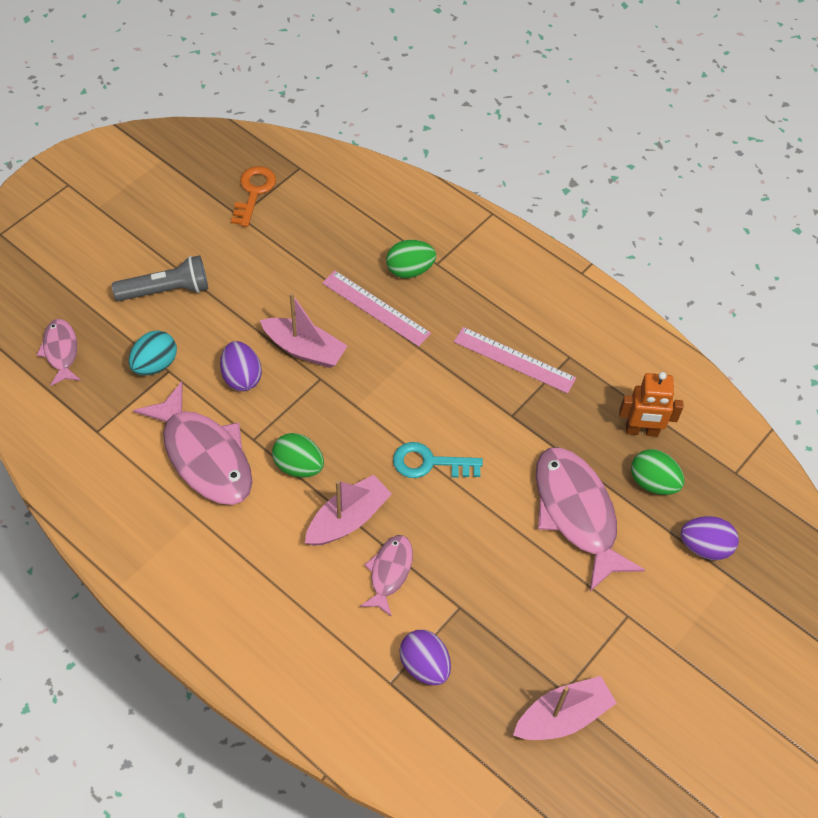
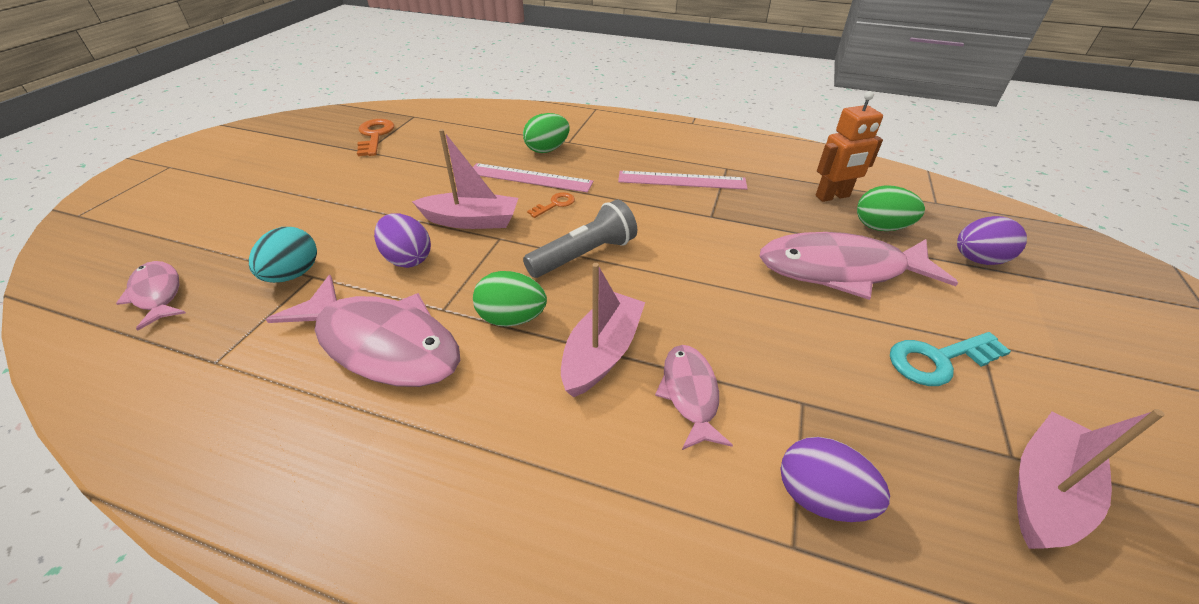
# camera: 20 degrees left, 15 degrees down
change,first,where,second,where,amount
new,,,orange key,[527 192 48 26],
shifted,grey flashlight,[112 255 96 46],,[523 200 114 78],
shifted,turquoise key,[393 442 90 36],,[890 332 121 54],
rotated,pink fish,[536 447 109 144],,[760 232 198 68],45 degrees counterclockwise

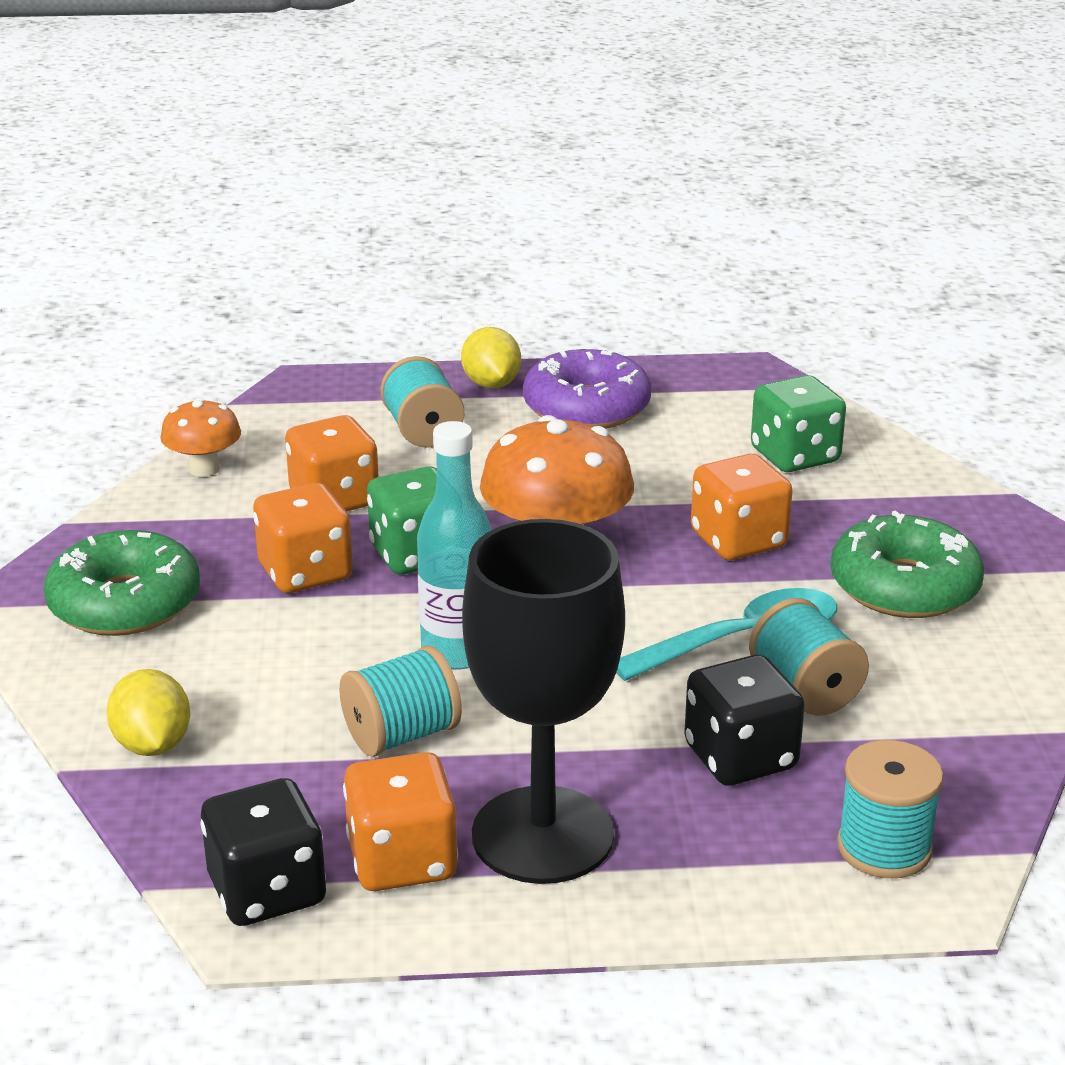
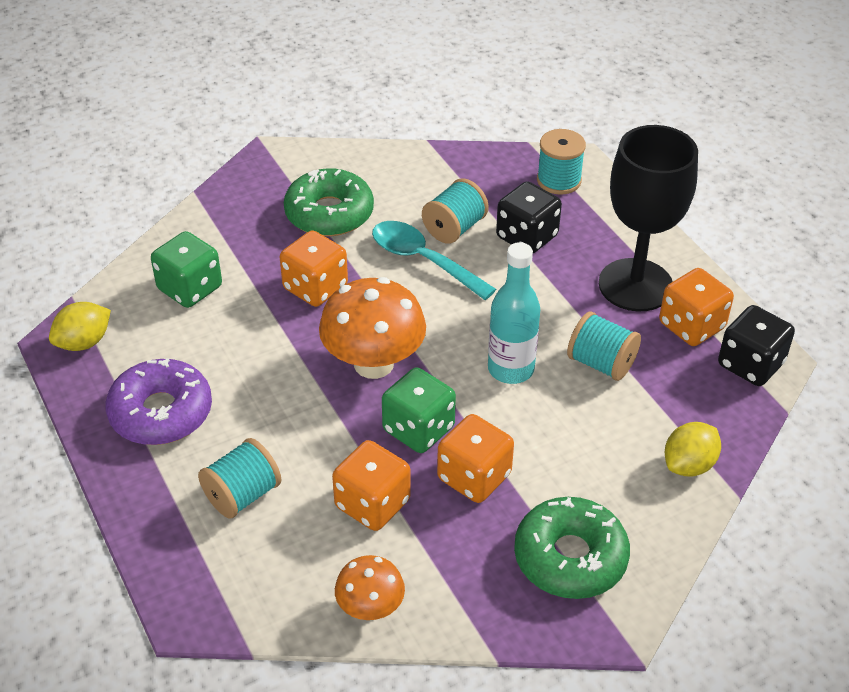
# camera: 115 degrees left, 15 degrees up
change,first,where,second,where,amount
shifted,yellow lemon,[461 327 60 61],,[49 302 62 49],

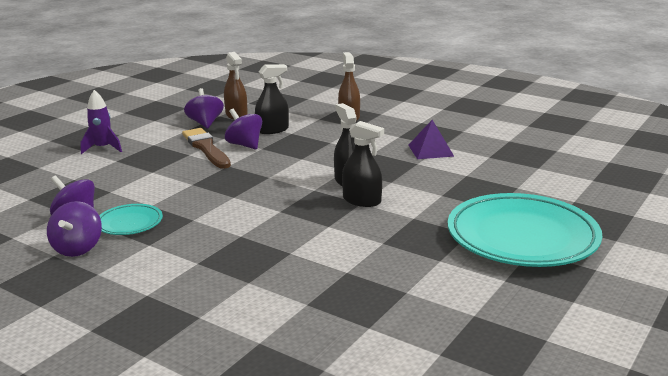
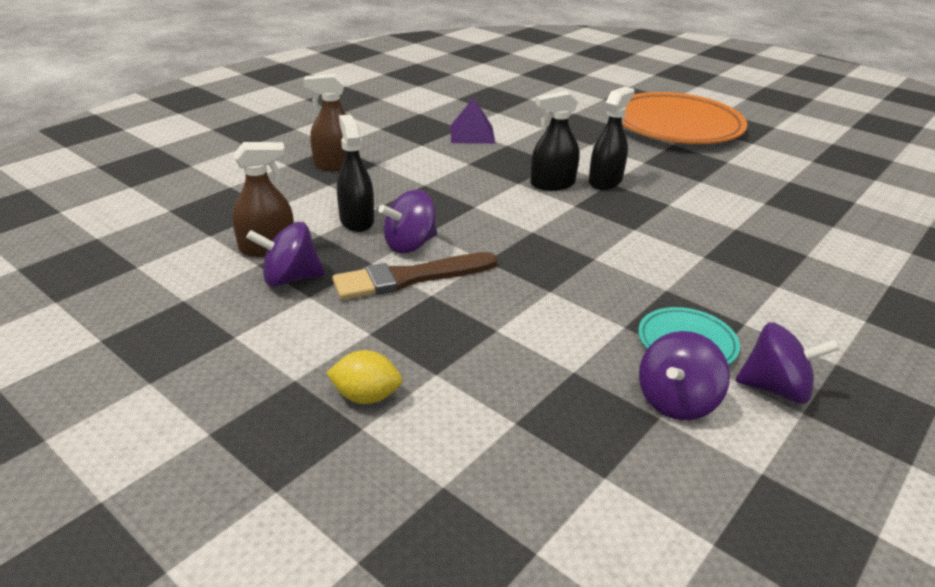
# camera: 85 degrees left, 10 degrees up
change,first,where,second,where,amount
swapped,purple rocket,[80 90 42 64],yellow lemon,[326 350 76 54],
repainted,turquoise plate,[448 193 154 74],orange plate,[622 92 125 52],

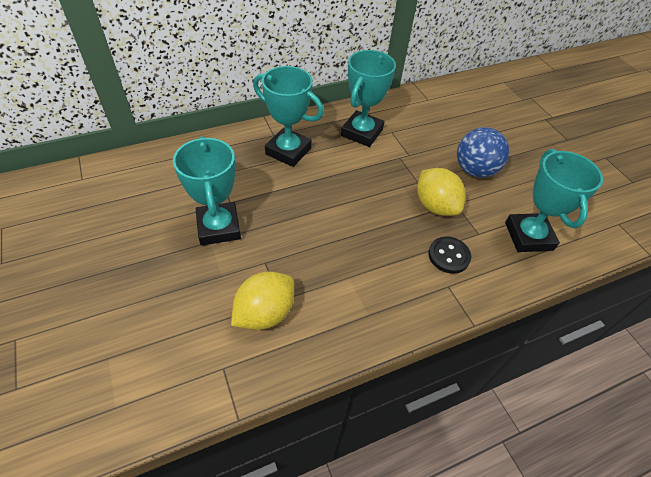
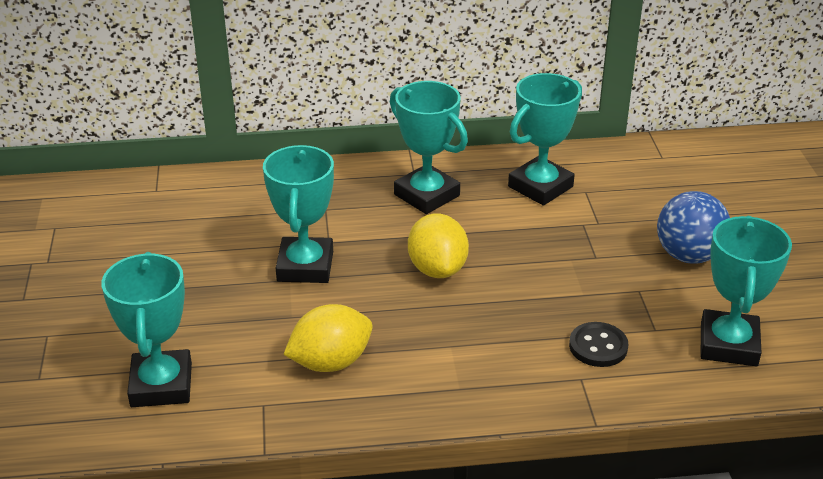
# camera: 20 degrees right, 15 degrees down
change,first,where,second,where,amount
new,,,turquoise trophy,[101 252 91 155],
shifted,yellow lemon,[417 168 49 48],,[408 214 61 64],

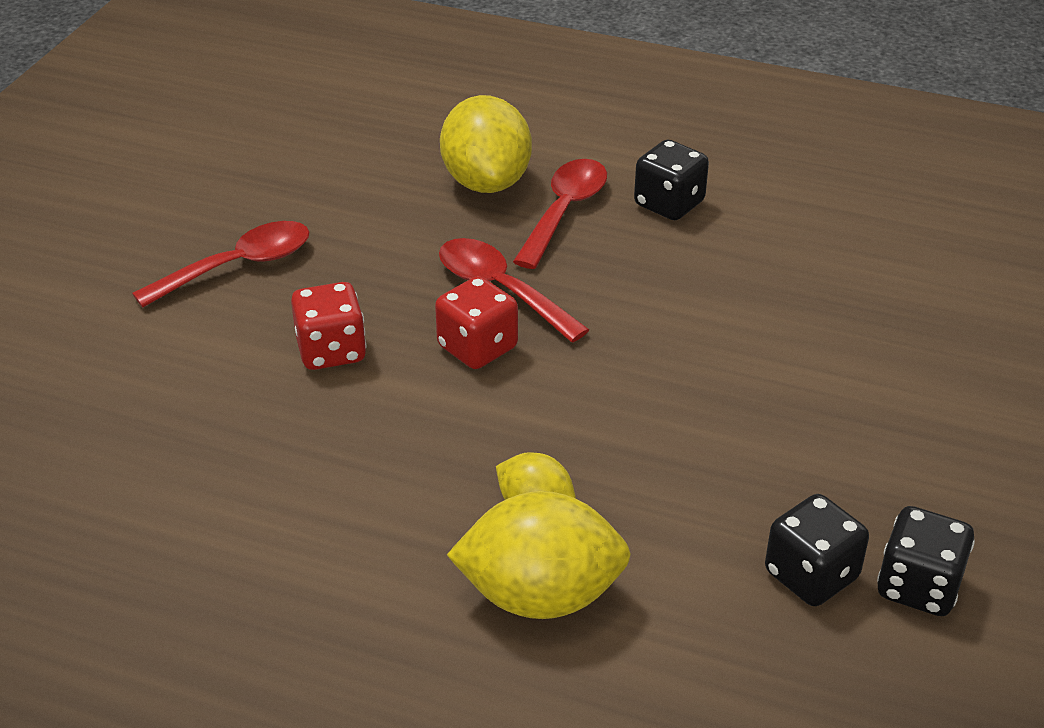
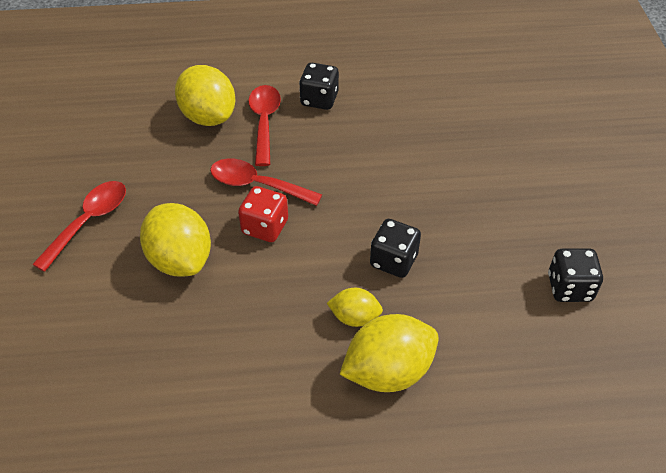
# camera: 25 degrees left, 10 degrees up
change,first,where,second,where,amount
shifted,black dice,[765 494 104 112],,[370 219 51 59],
swapped,red dice,[291 282 76 88],yellow lemon,[140 203 71 74],

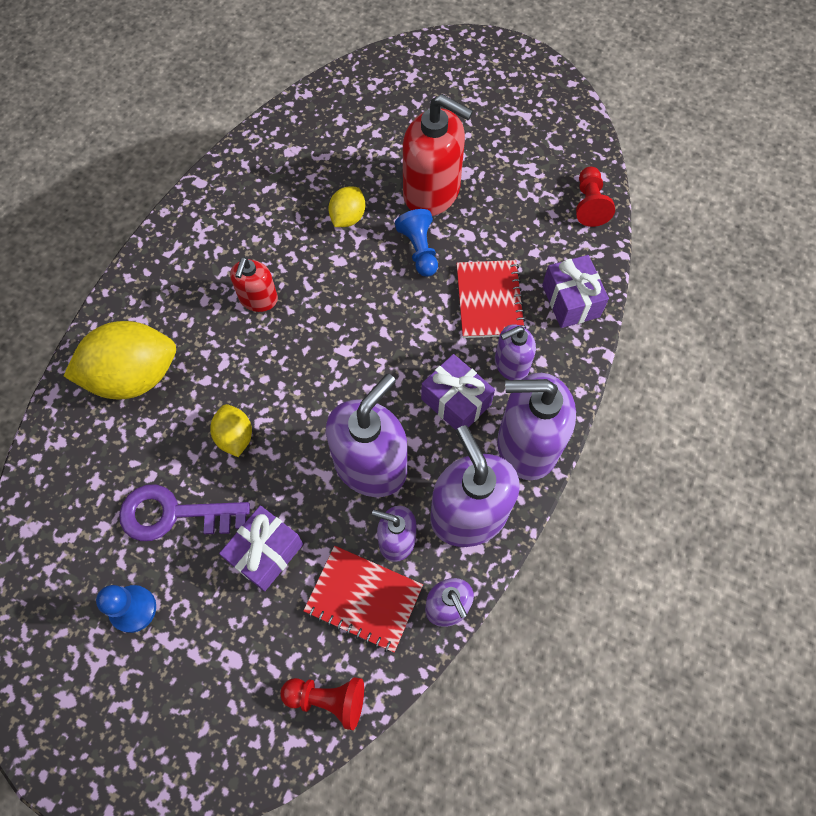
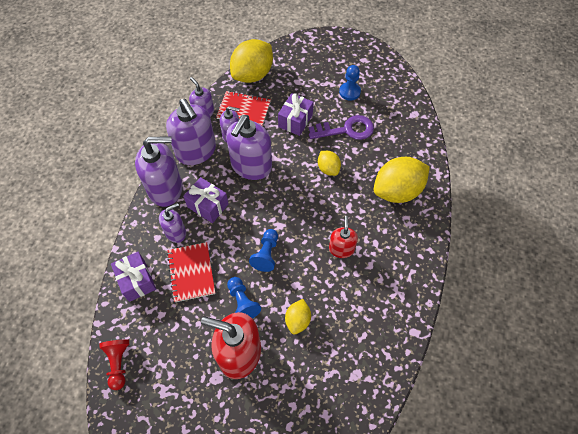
# camera: 170 degrees right, 5 degrees down
change,first,where,second,where,amount
new,,,blue pawn,[249 229 29 43],
swapped,red pawn,[280 677 84 53],yellow lemon,[230 39 43 44],

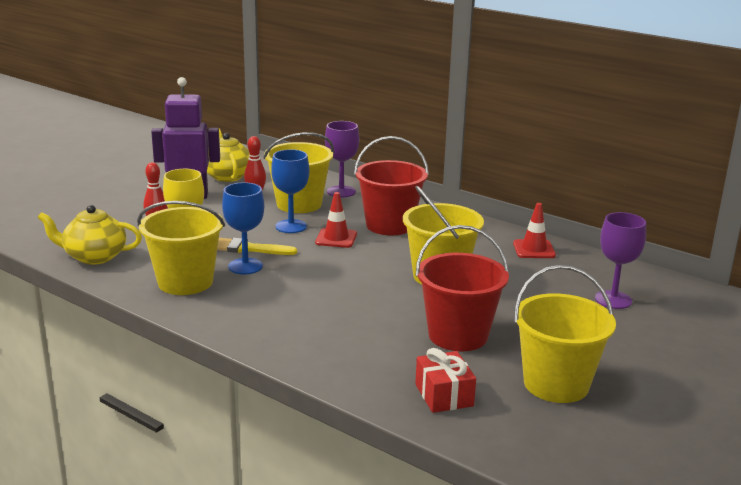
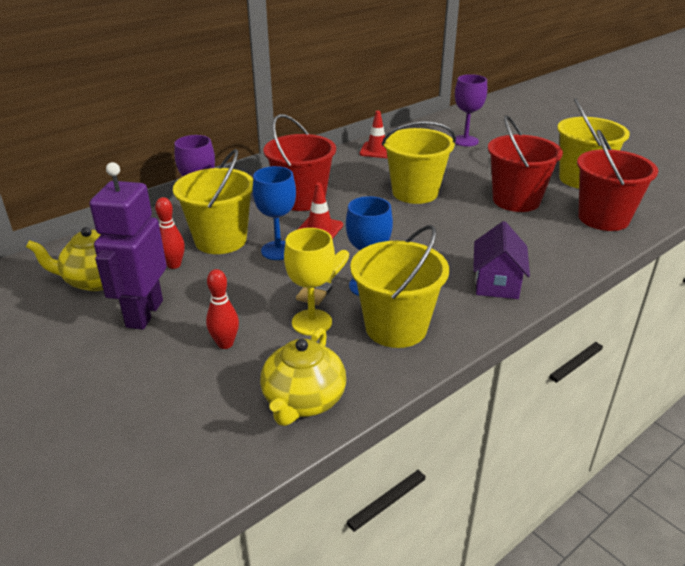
# camera: 75 degrees left, 10 degrees up
change,first,where,second,where,amount
new,,,purple house,[473 221 57 78],
swapped,red gift,[415 348 61 65],red bucket,[577 130 81 101],

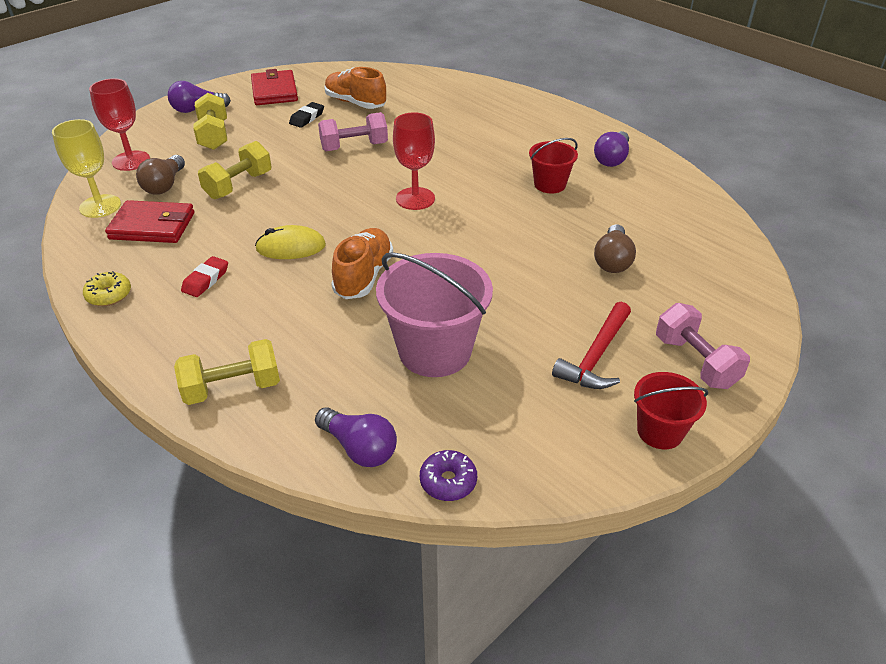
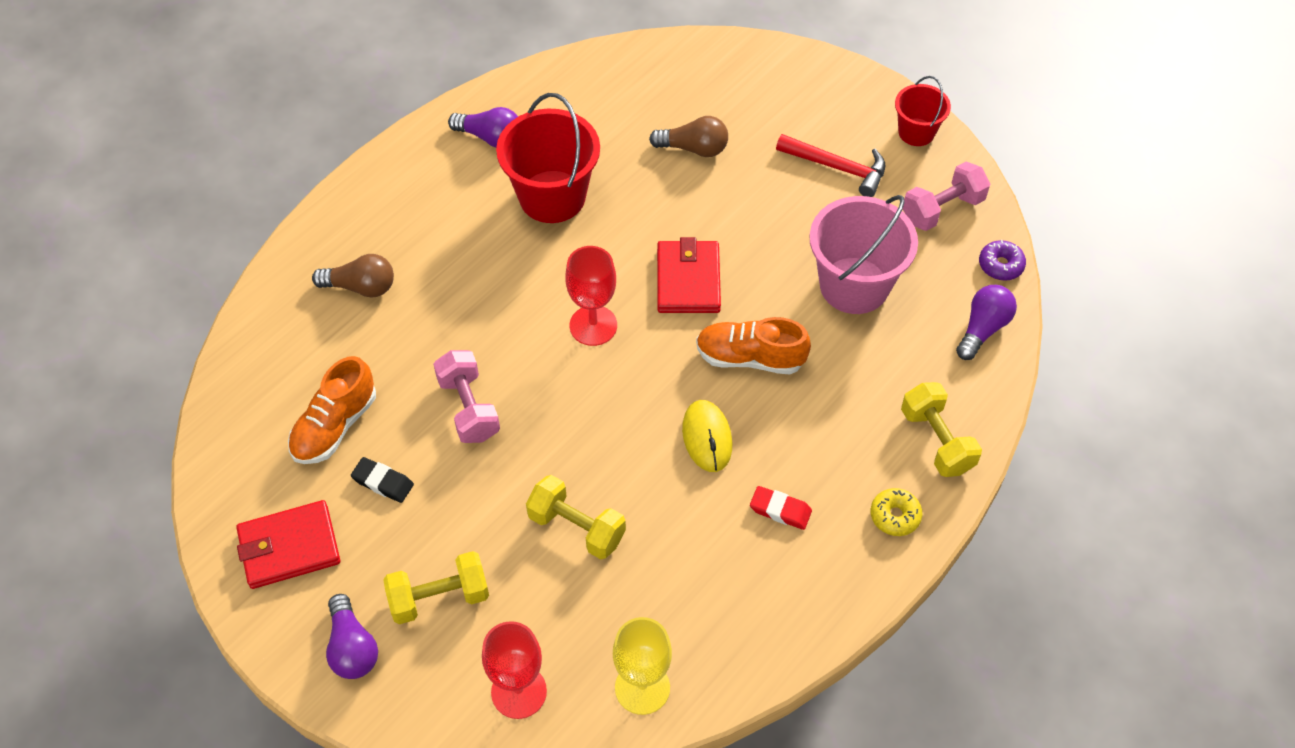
# camera: 95 degrees left, 15 degrees up
change,first,where,second,where,amount
shifted,yellow donut,[83 271 48 35],,[870 488 52 48],
shifted,red wallet,[105 200 89 43],,[657 237 64 76],
shifted,brown light bulb,[136 155 49 40],,[312 254 82 44],
shifted,pink dumbbell,[656 303 94 86],,[903 162 87 69],
scaled,red bucket,[529 138 49 55],,[496 93 104 130],x1.78

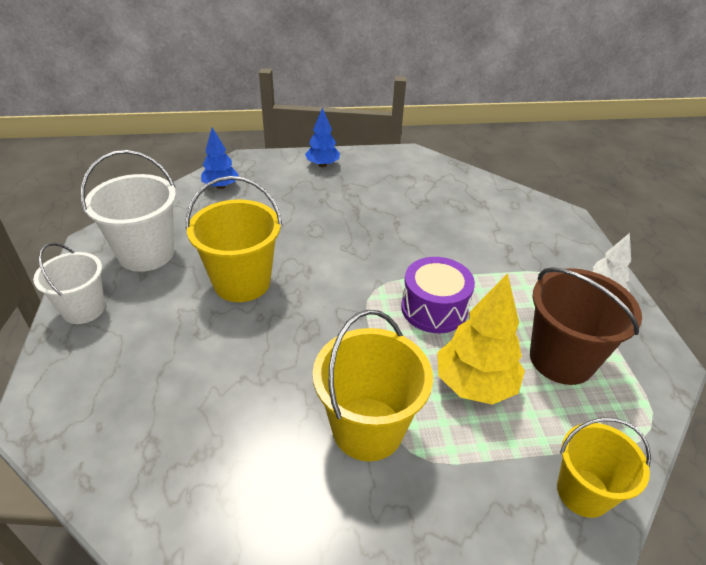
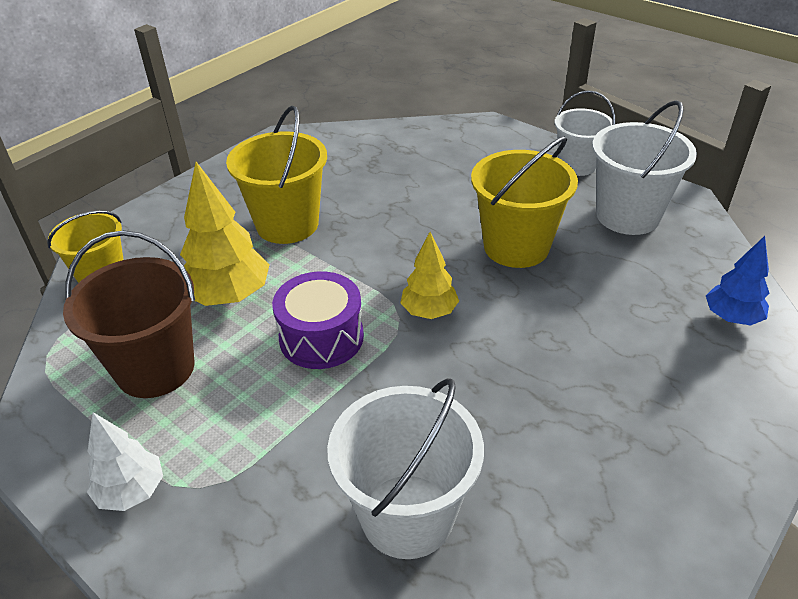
# camera: 140 degrees right, 0 degrees up
change,first,where,second,where,amount
gone,blue tree,[305 107 35 60],,,
new,,,white bucket,[327 378 157 181],
new,,,yellow tree,[400 232 59 87],

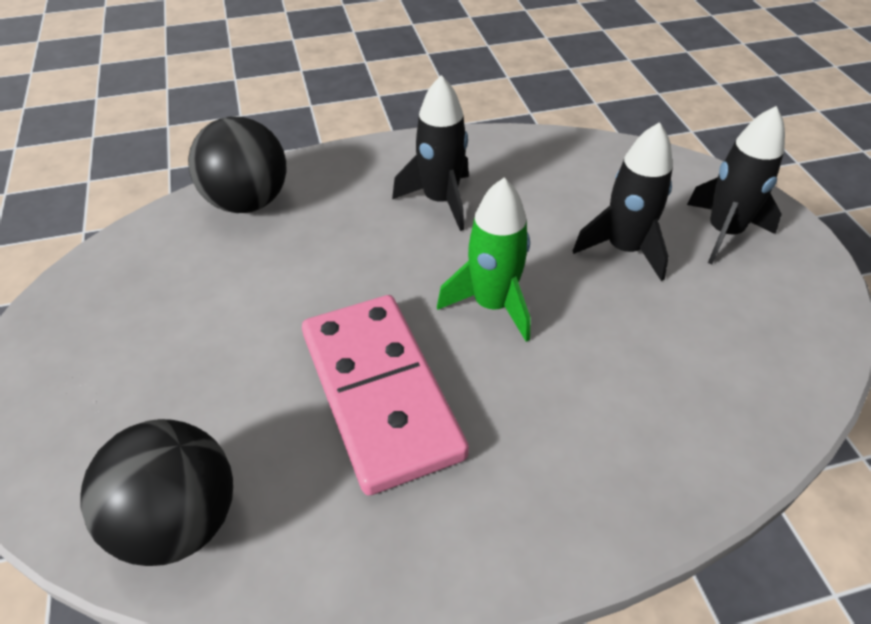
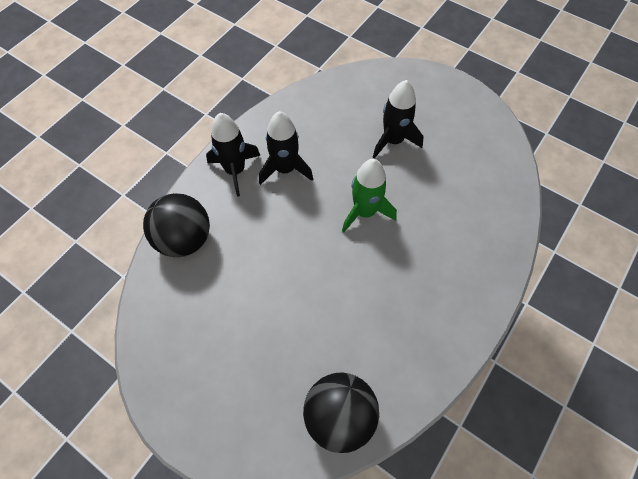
# camera: 40 degrees left, 15 degrees up
change,first,where,second,where,amount
gone,pink domino,[302 295 167 201],,,
shifted,black rocket,[687 106 98 158],,[206 113 55 84],

